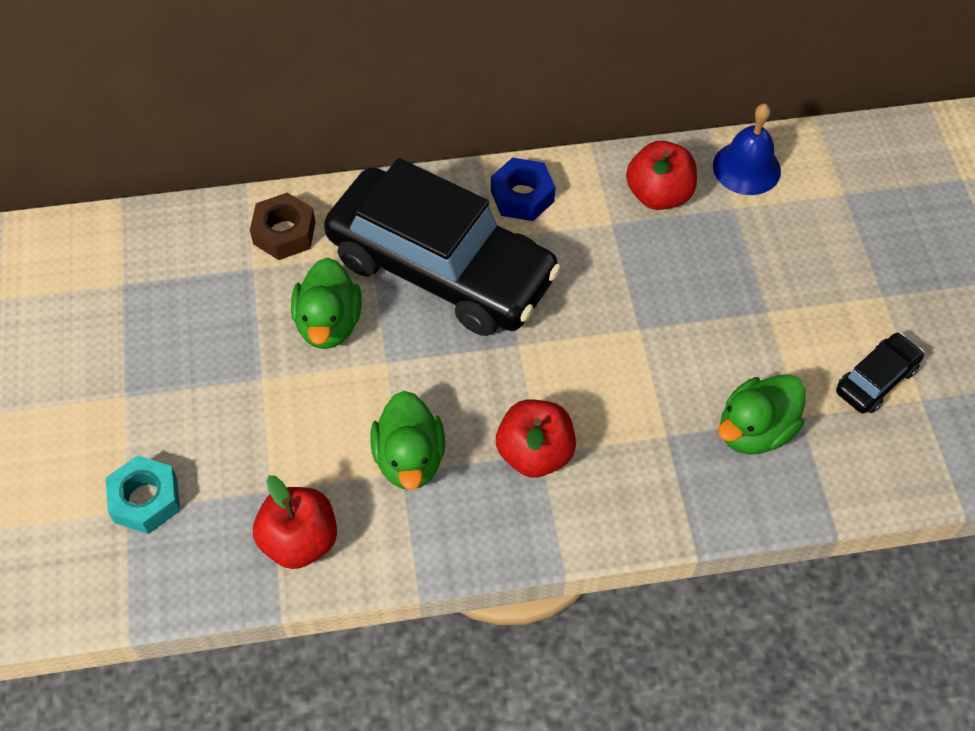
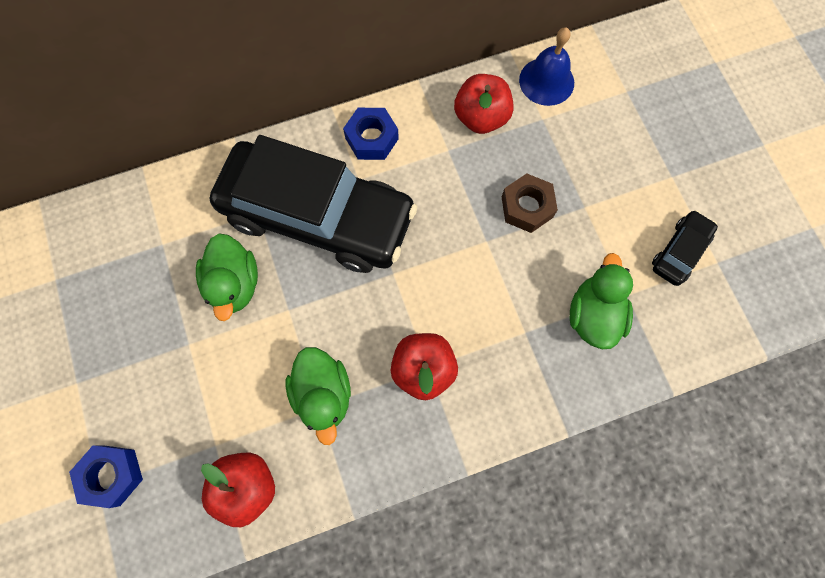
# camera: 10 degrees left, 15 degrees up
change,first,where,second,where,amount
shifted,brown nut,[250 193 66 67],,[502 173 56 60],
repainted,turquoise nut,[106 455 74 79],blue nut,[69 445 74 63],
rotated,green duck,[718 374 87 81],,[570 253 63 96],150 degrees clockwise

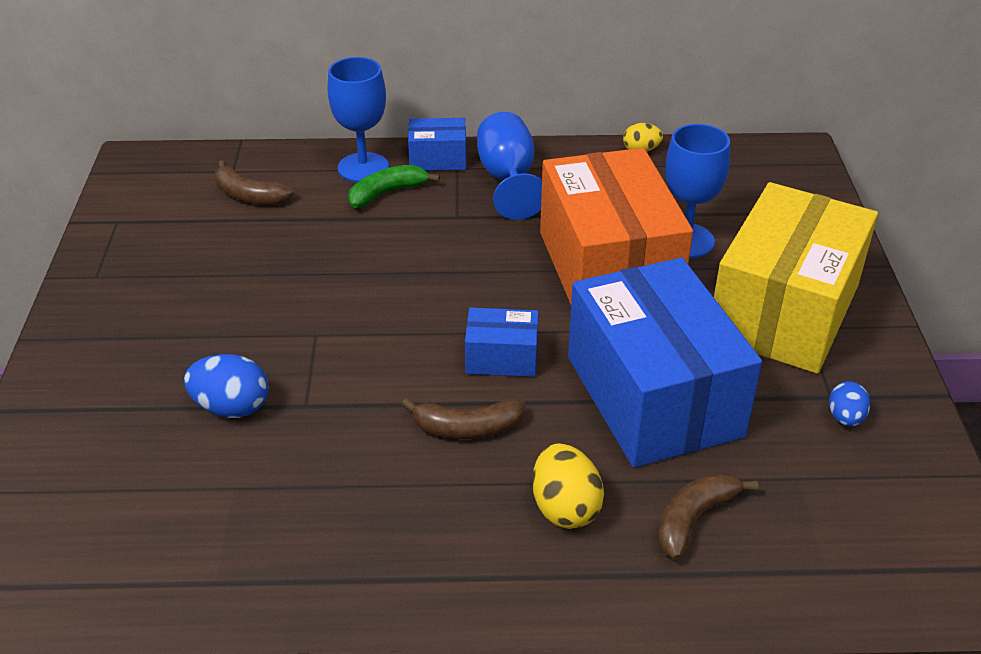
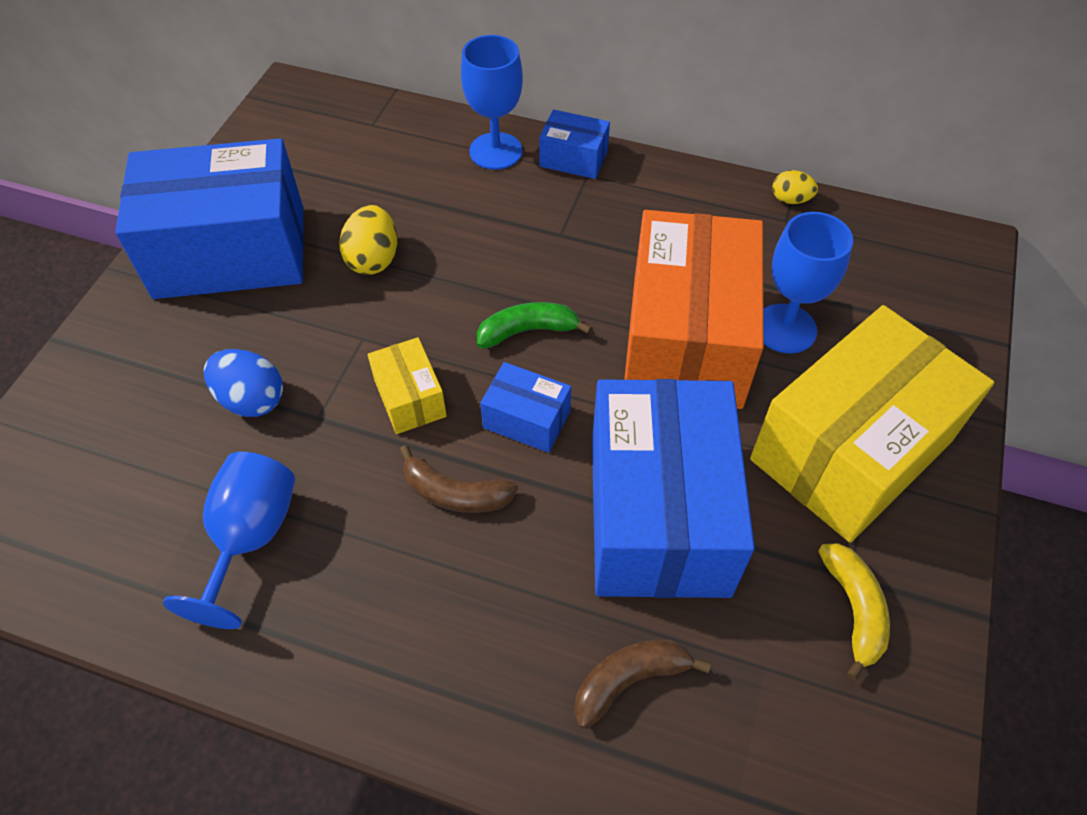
# camera: 20 degrees right, 15 degrees up
change,first,where,second,where,amount
gone,brown banana,[215 161 79 44],,,
new,,,blue box,[115 138 189 161],
new,,,yellow box,[368 337 79 97],
shifted,green banana,[348 165 92 43],,[477 302 115 47],
shifted,blue goblet,[477 112 65 108],,[163 452 132 177],
shifted,yellow egg,[532 443 72 86],,[339 205 58 70],
swapped,blue egg,[829 381 41 46],yellow banana,[818 543 72 137],

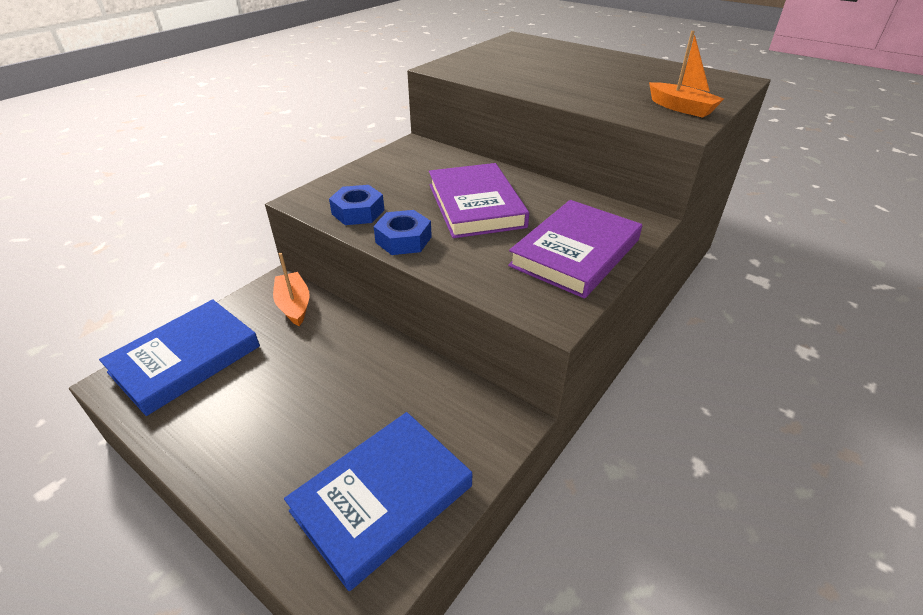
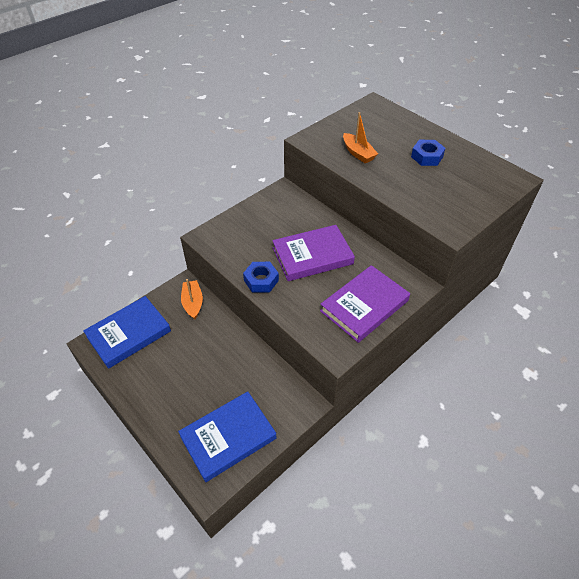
# camera: 10 degrees right, 10 degrees up
change,first,where,second,where,amount
shifted,blue nut,[329 185 55 40],,[411 140 35 26],
shifted,orange boat,[649 31 75 87],,[343 112 35 51],
rotated,purple book,[429 163 100 75],,[272 225 83 56],75 degrees clockwise

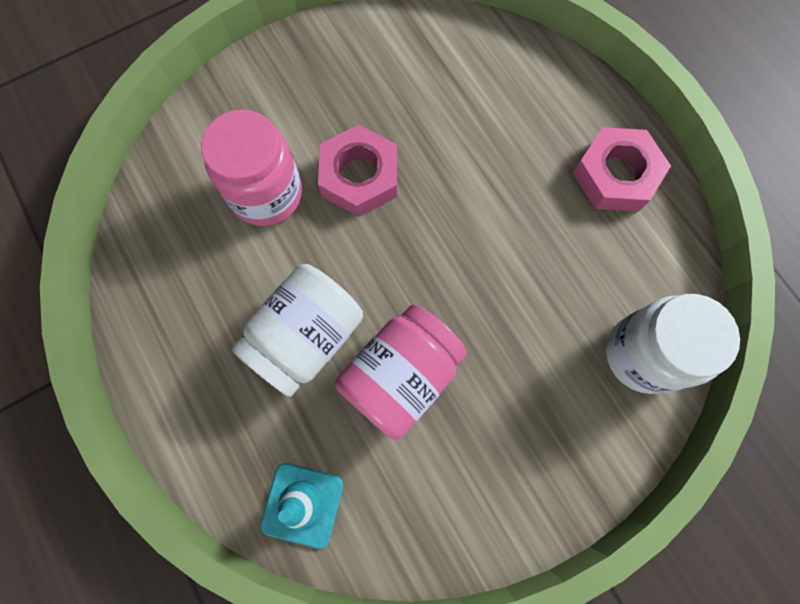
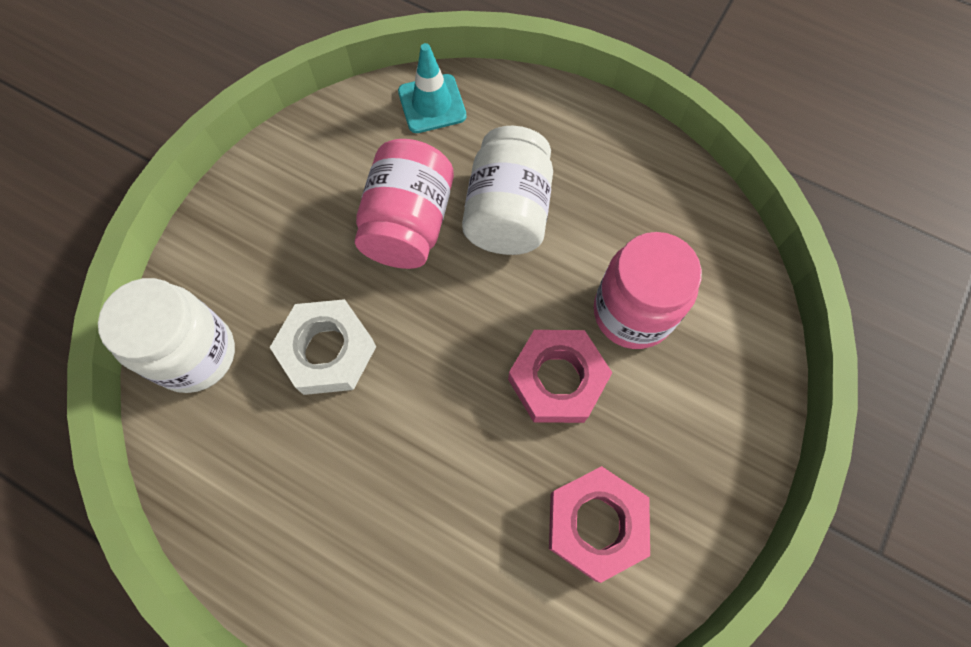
# camera: 150 degrees right, 5 degrees down
change,first,where,second,where,amount
new,,,white nut,[270 299 106 96],
shifted,pink nut,[573 127 98 84],,[549 466 101 117],

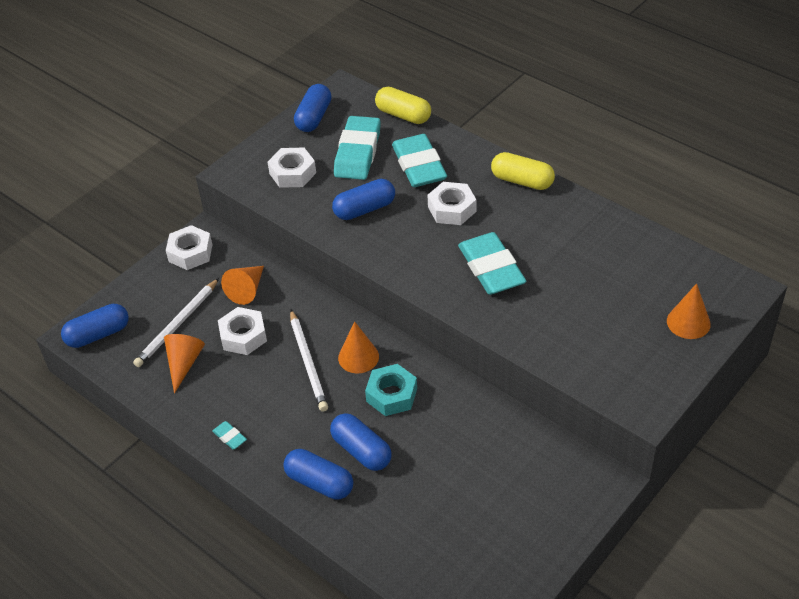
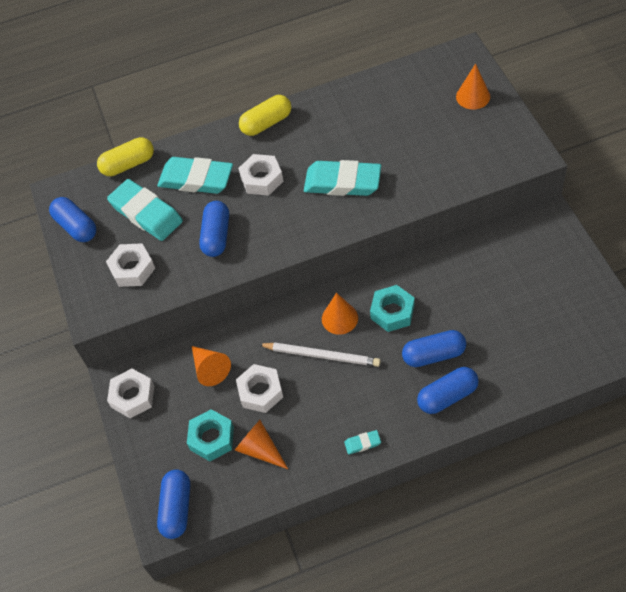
# camera: 55 degrees left, 10 degrees up
change,first,where,second,where,amount
swapped,white pencil,[133 278 86 89],turquoise nut,[187 409 47 52],

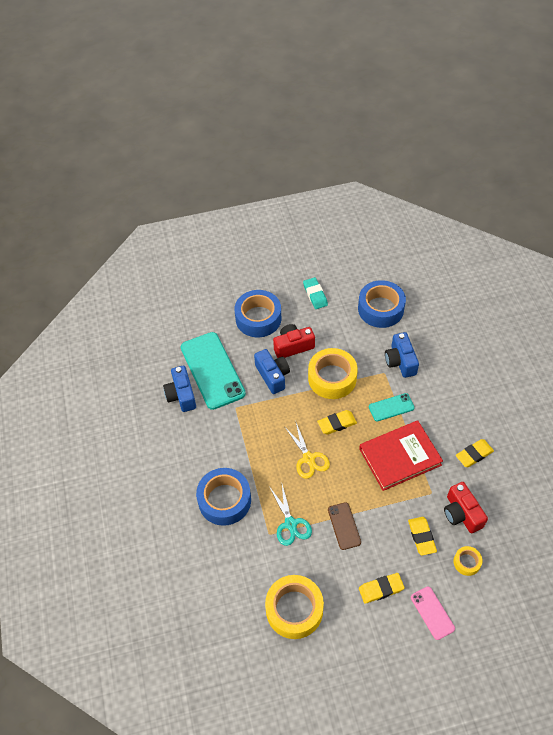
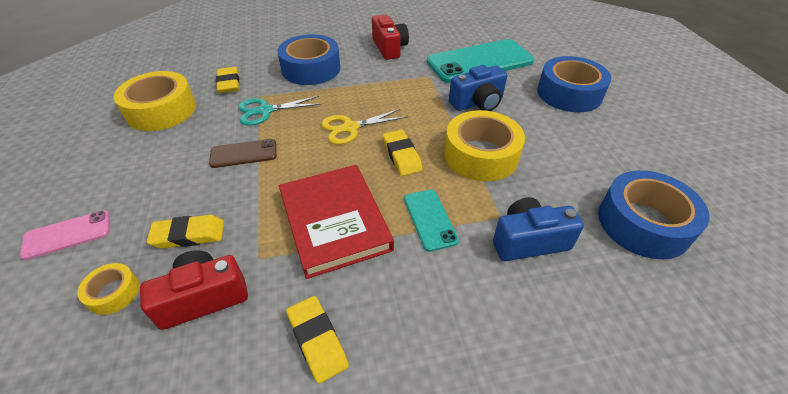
# camera: 90 degrees right, 10 degrees down
change,first,where,second,where,amount
gone,blue camera,[163 366 33 46],,,
gone,turquoise eraser,[303 277 25 32],,,
shifted,red camera,[273 324 42 34],,[372 14 37 46],
shifted,yellow eraser,[359 573 46 31],,[216 67 23 26],

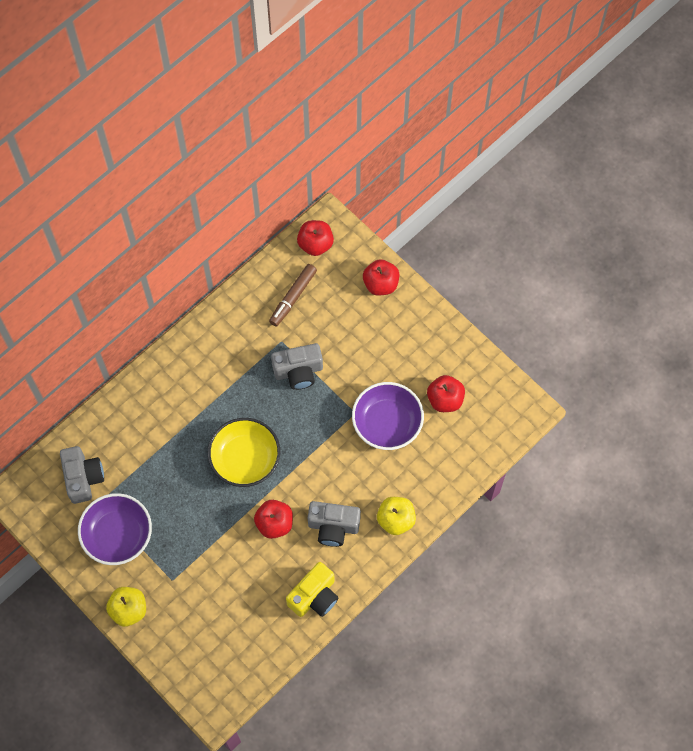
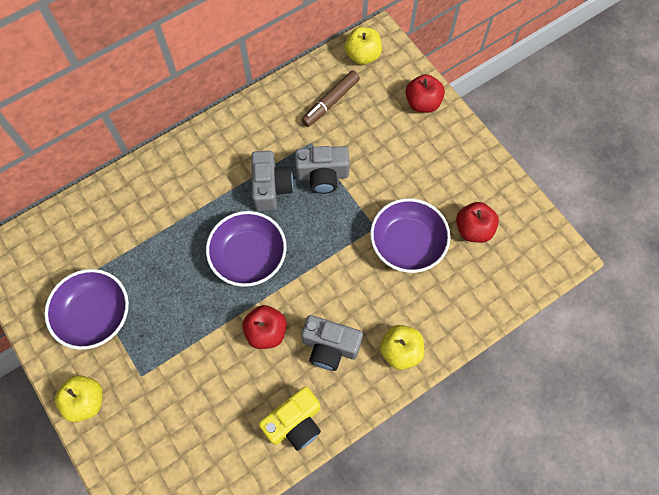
# camera: 10 degrees right, 0 degrees up
change,first,where,second,where,amount
shifted,grey camera,[60 446 44 58],,[251 151 42 60],
repainted,yellow bowl,[208 418 72 69],purple bowl,[206 211 81 76],
repainted,red apple,[297 220 37 36],yellow apple,[344 27 38 38],

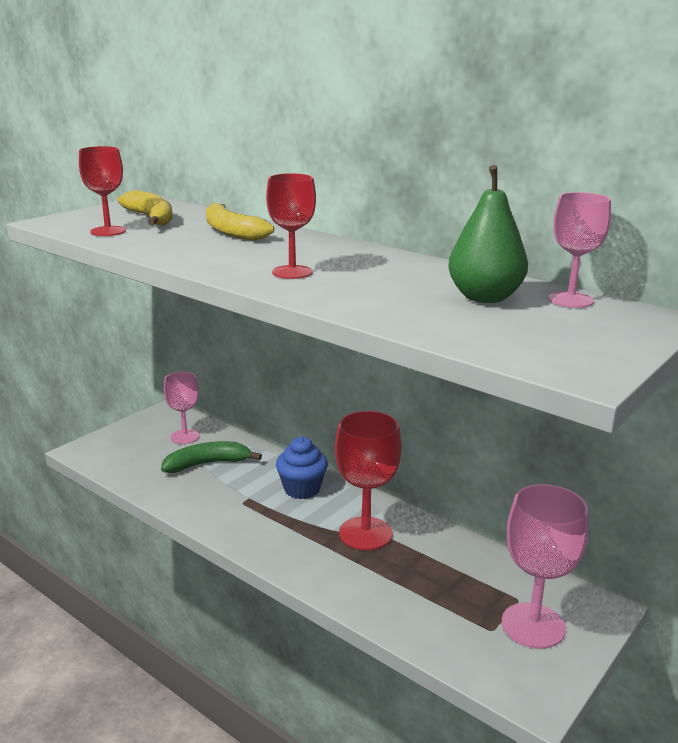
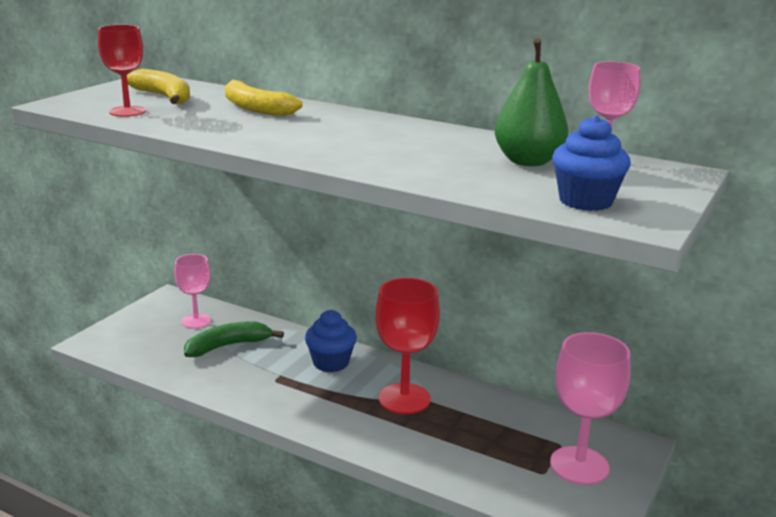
# camera: 10 degrees left, 0 degrees up
change,first,where,second,where,amount
gone,red goblet,[266 173 50 106],,,
new,,,blue cupcake,[552 115 79 96],

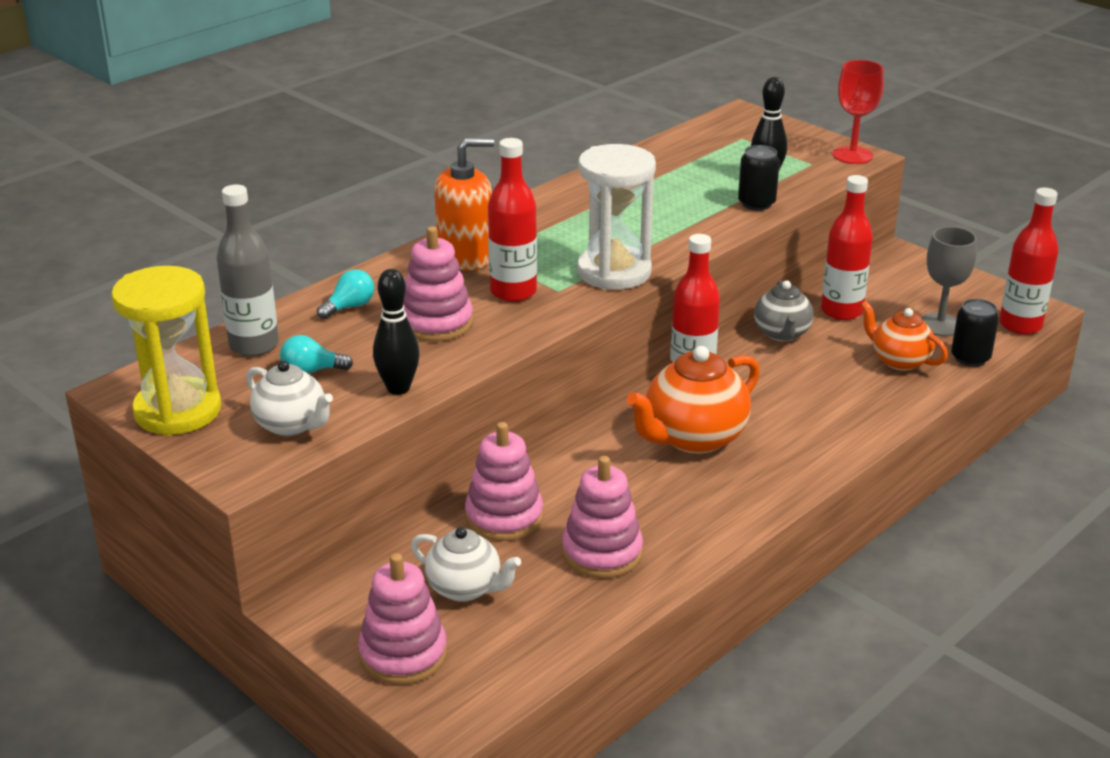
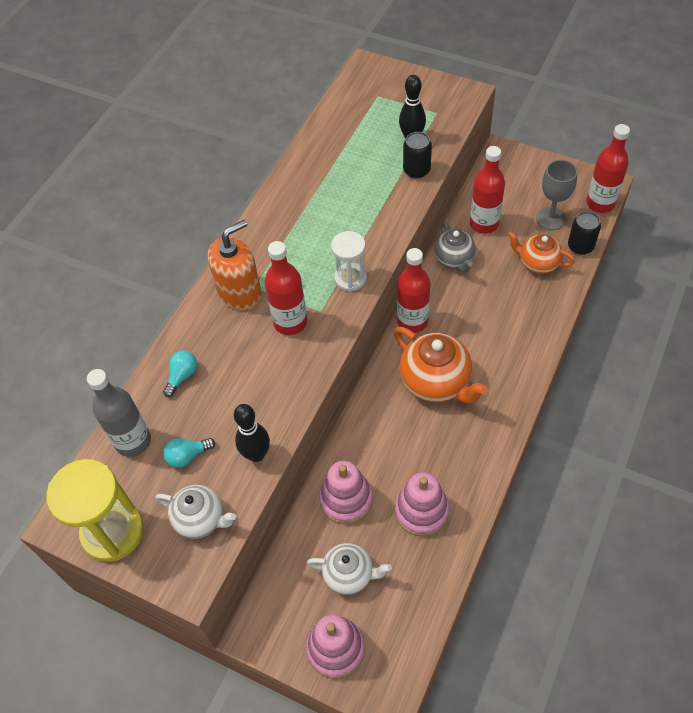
# camera: 15 degrees left, 25 degrees up
change,first,where,second,where,amount
gone,pink stacking toy,[403 226 70 116],,,
gone,red goblet,[833 60 51 104],,,
rotated,orange teapot,[627 346 133 108],,[394 327 94 76],75 degrees counterclockwise
scaled,white hourglass,[577 144 79 146],,[331 231 36 61],x0.61

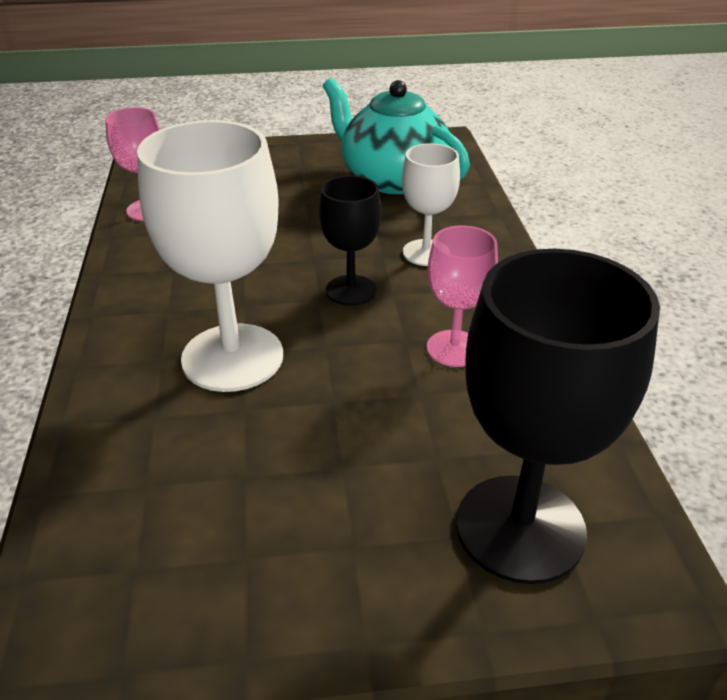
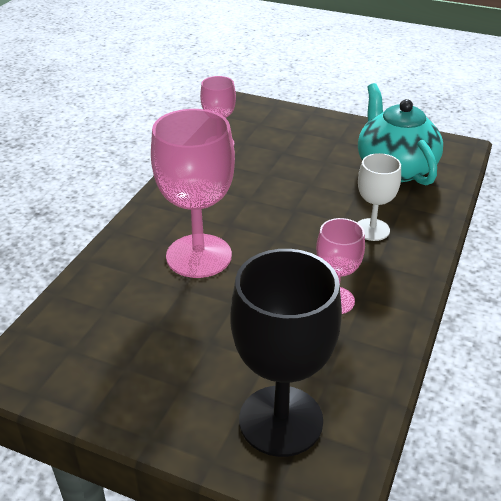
# camera: 30 degrees right, 0 degrees up
change,first,where,second,where,amount
gone,black goblet,[319 175 62 131],,,
repainted,white goblet,[137 120 146 272],pink goblet,[151 109 84 169],

